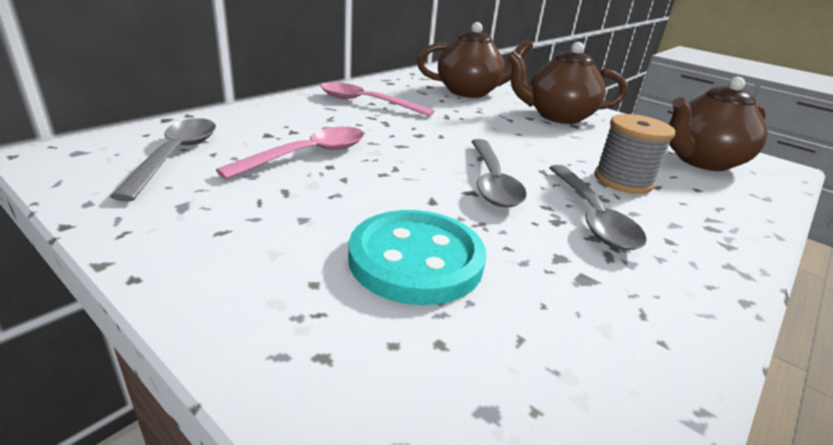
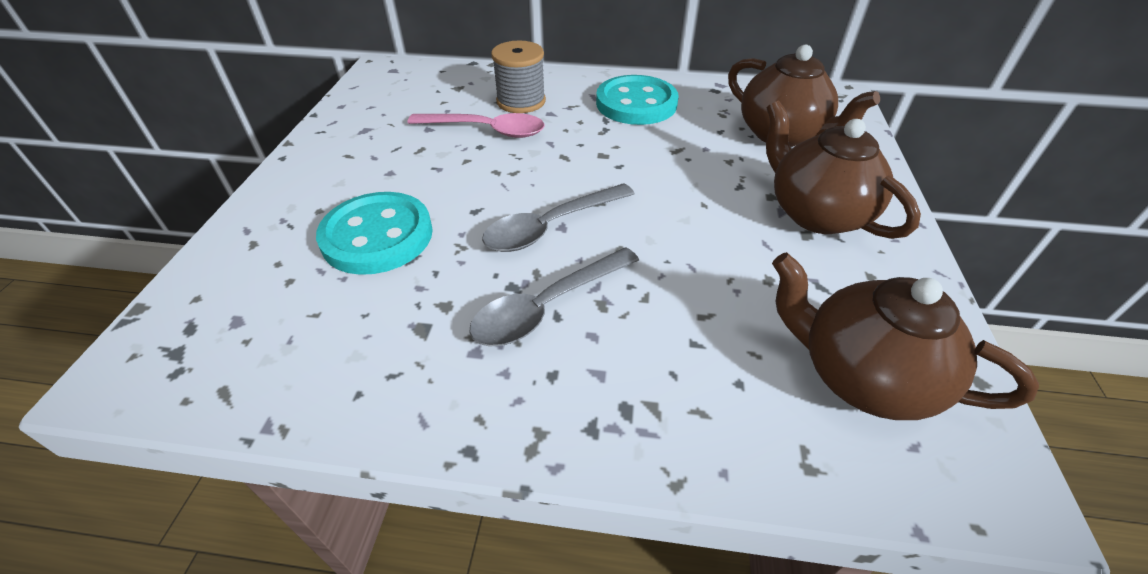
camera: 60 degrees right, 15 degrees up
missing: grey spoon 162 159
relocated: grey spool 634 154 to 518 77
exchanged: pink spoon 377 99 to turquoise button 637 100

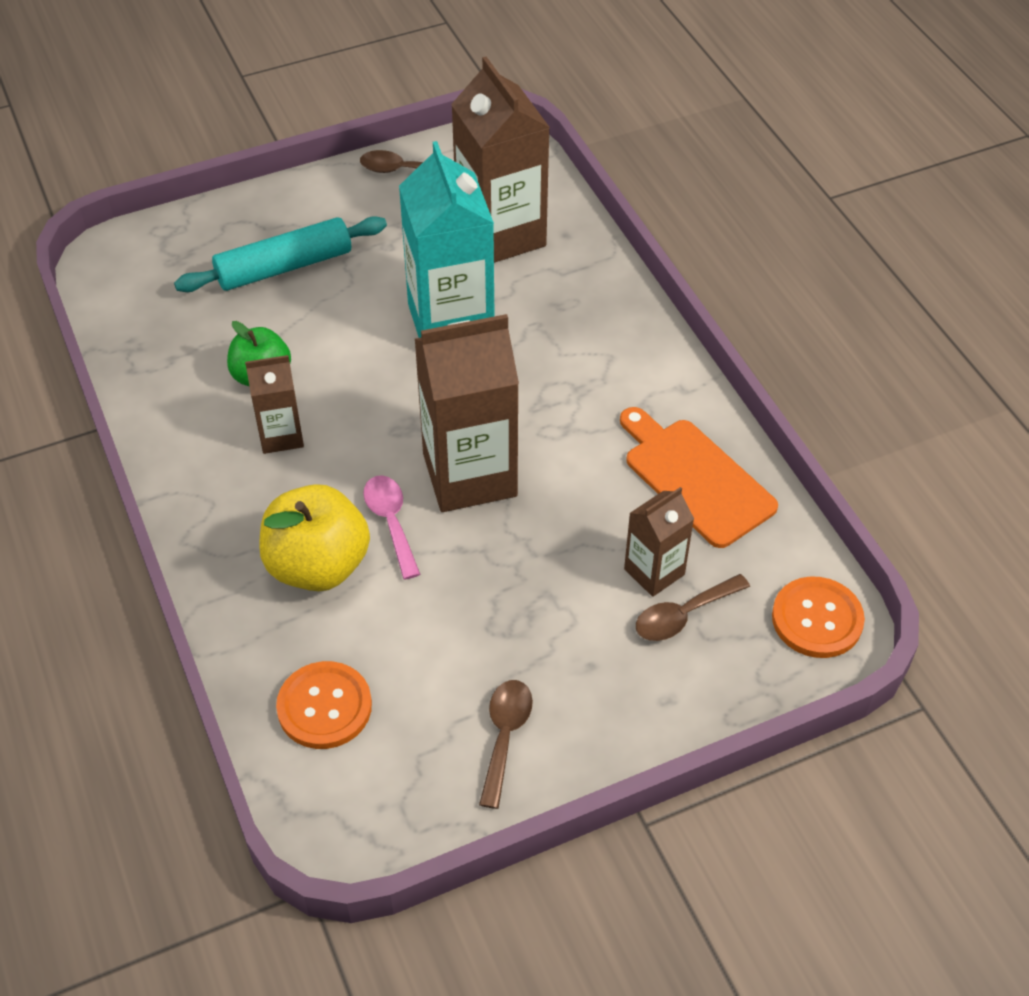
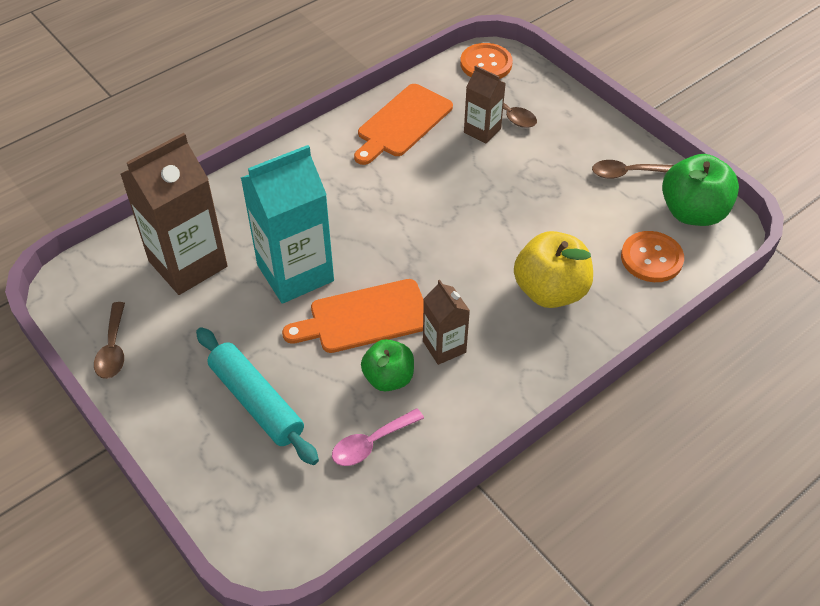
camera: 105 degrees left, 0 degrees up
missing: brown carton 467 413
appeared: green apple 700 190; orange cutting board 353 316
relocated: pink spoon 391 527 to 378 437

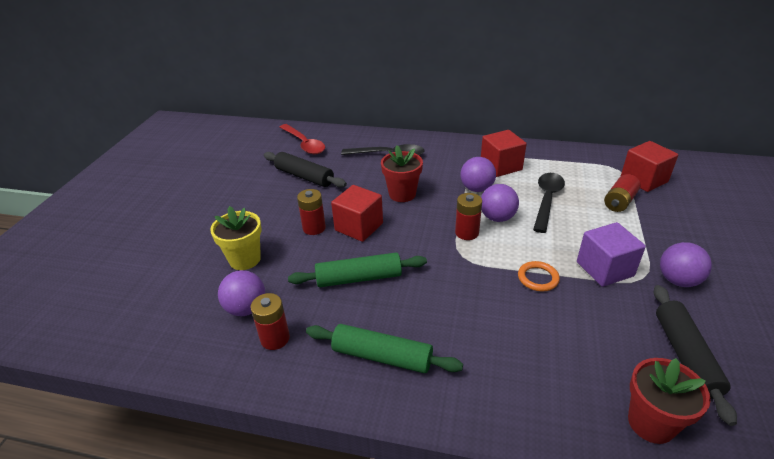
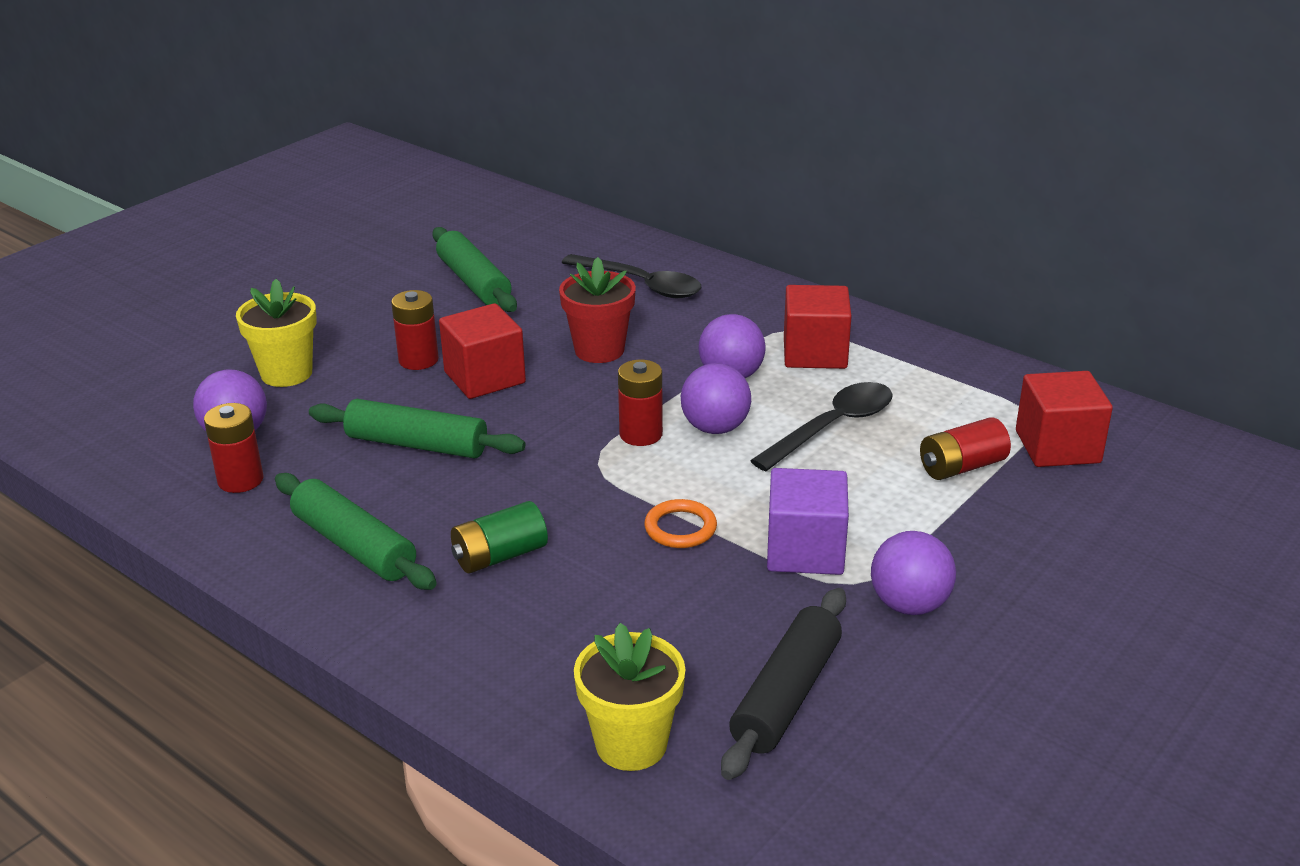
camera: 25 degrees right, 5 degrees down
missing: red spoon 302 139
appeared: green battery 499 537
colour: black rolling pin 305 170 to green rolling pin 474 269; red flower pot 669 401 to yellow flower pot 630 697

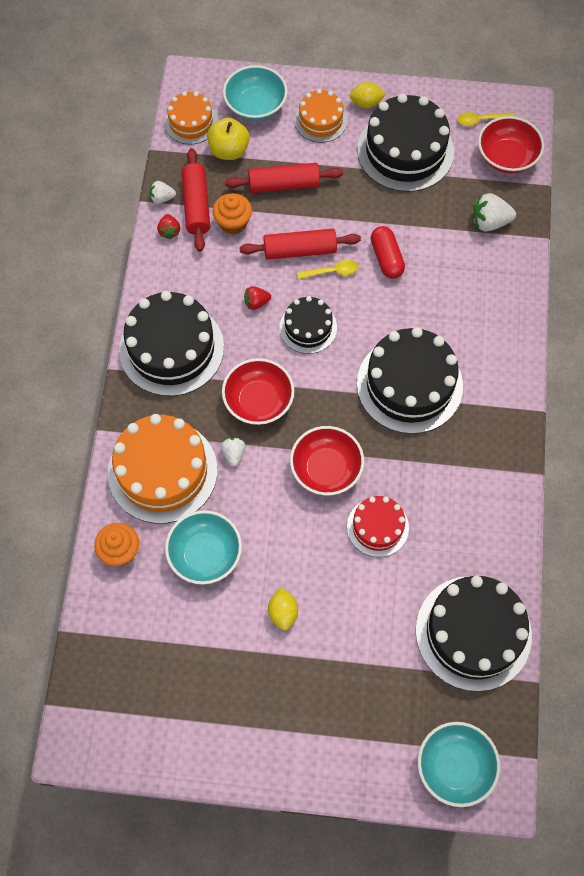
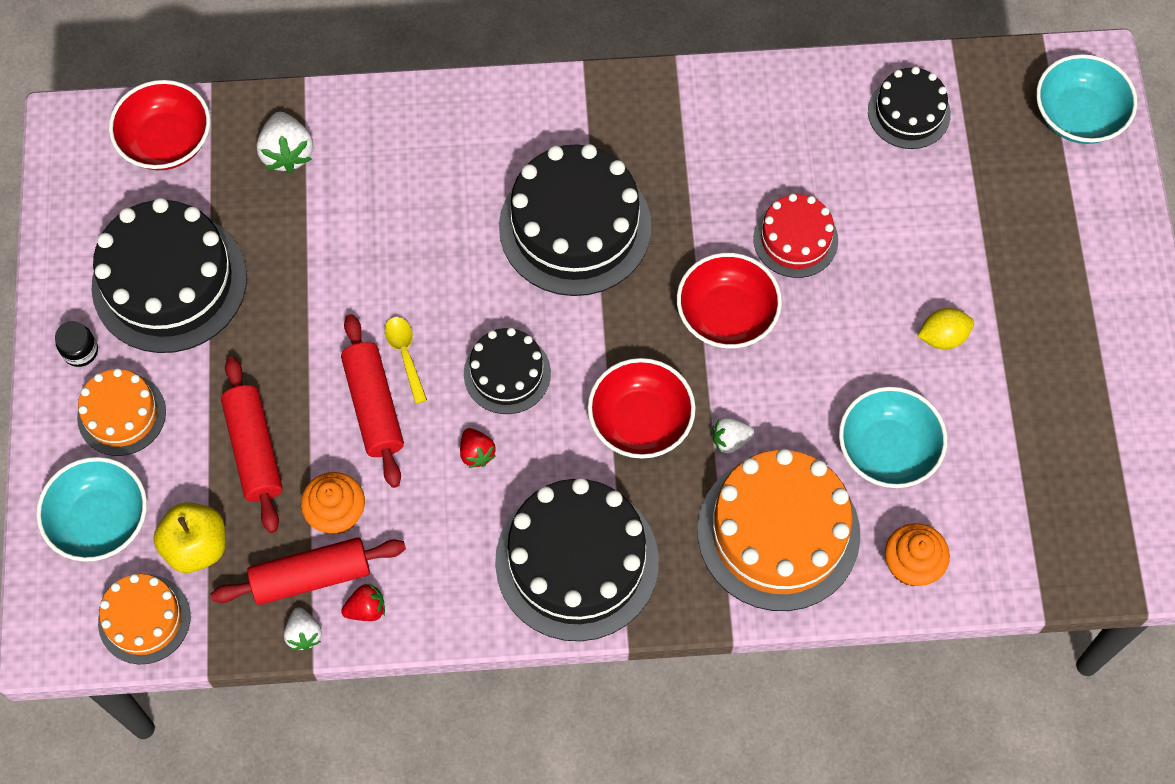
camera: 100 degrees left, 0 degrees up
missing: yellow spoon 486 119; red capsule 388 252
exchanged: yellow lemon 368 95 to black jar 76 344
size: black cake 474 633 = 909 108 x0.56

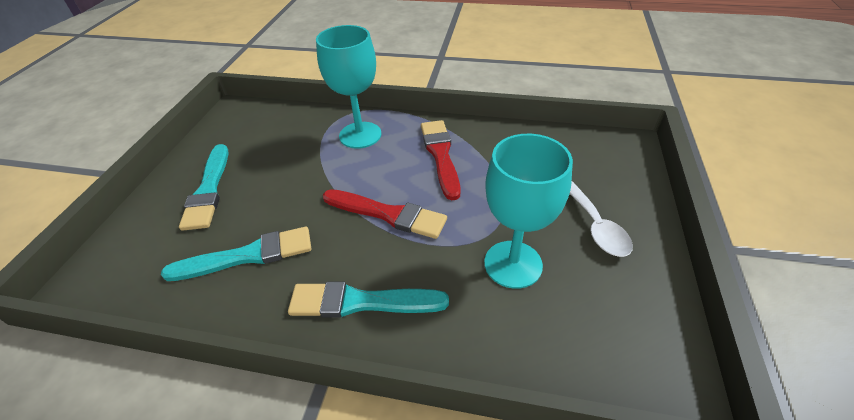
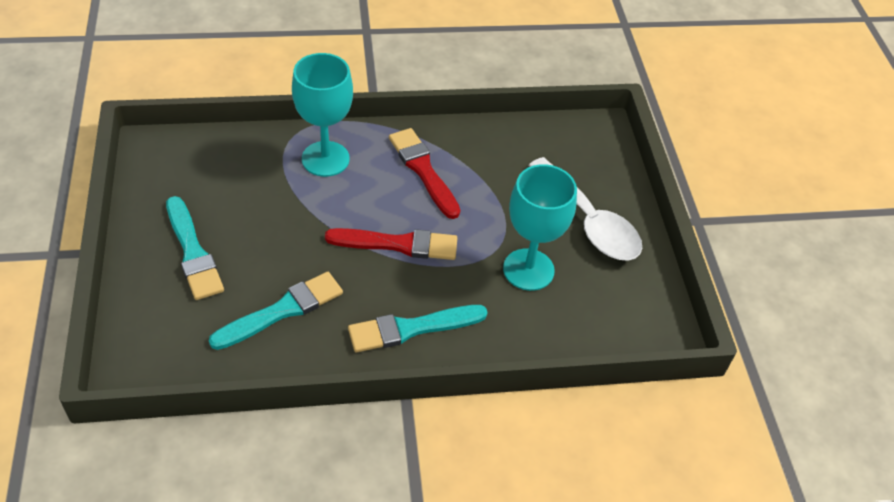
camera: 25 degrees left, 5 degrees up
size: white spoon 601 219 = 585 209 x1.56

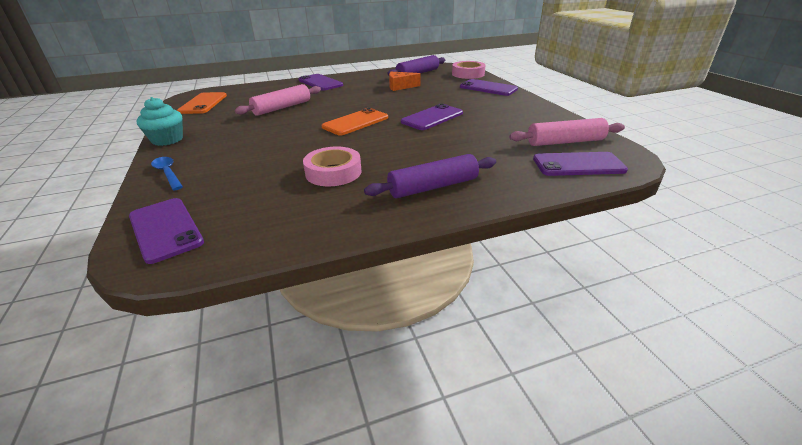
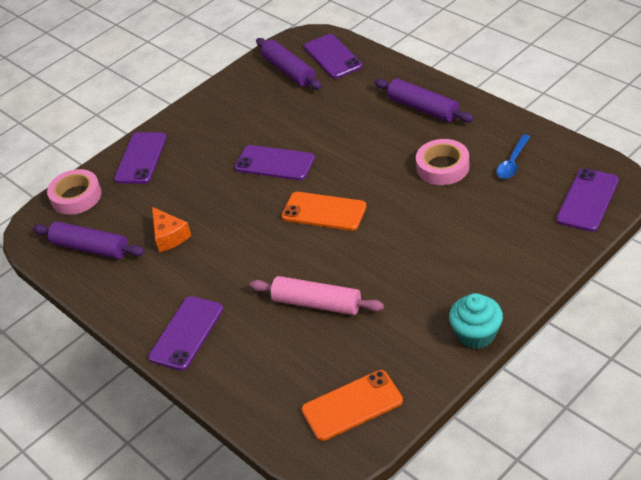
camera: 110 degrees left, 10 degrees up
relocated: blue spoon 167 173 to 513 157
colour: pink rolling pin 567 132 to purple rolling pin 289 63

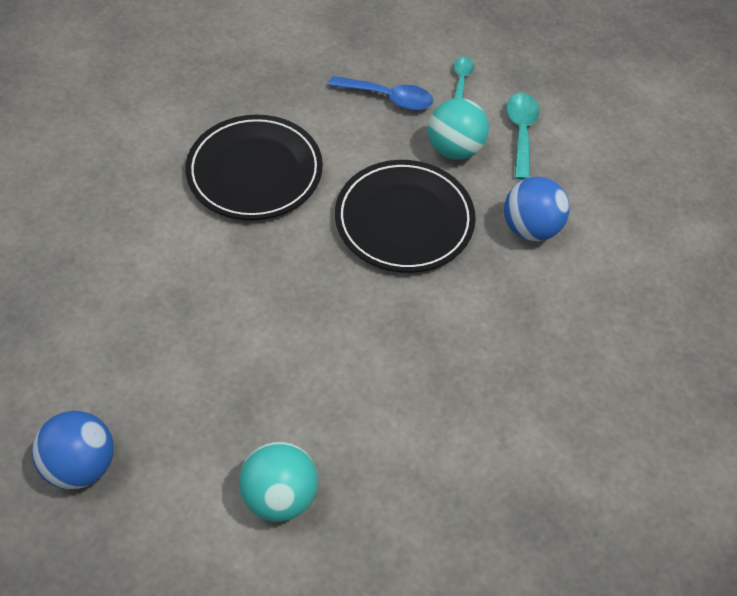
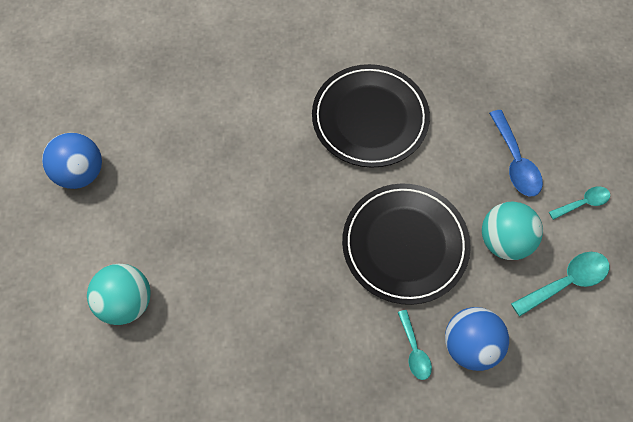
camera: 60 degrees right, 10 degrees up
appeared: turquoise spoon 415 345

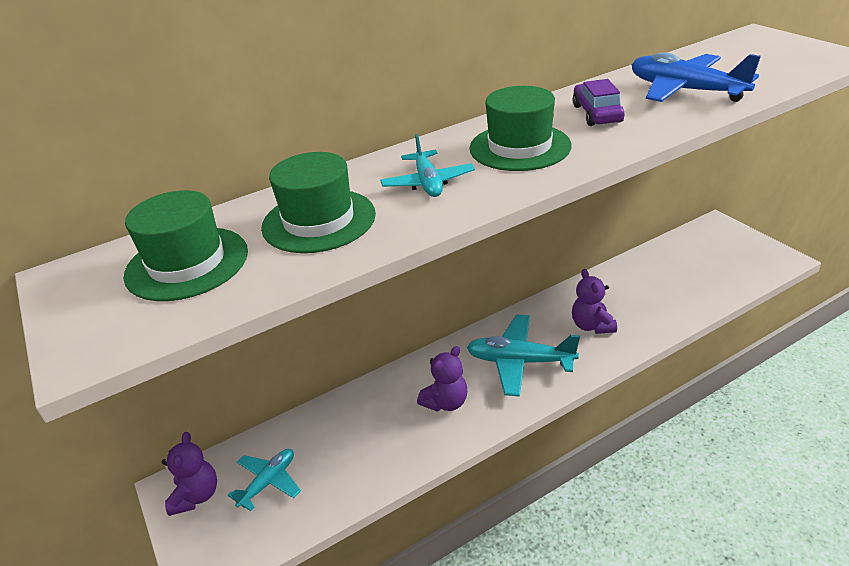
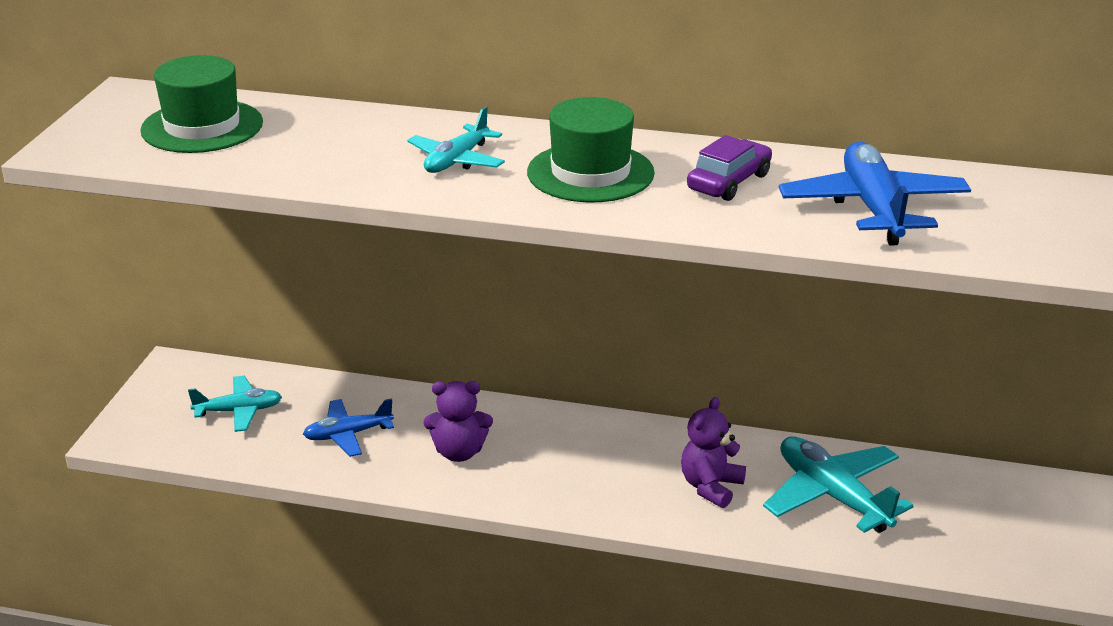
camera: 40 degrees right, 5 degrees down
missing: green hat 318 202; purple teddy bear 189 474
appeared: blue plane 348 427
relocated: turquoise plane 523 356 to 838 484

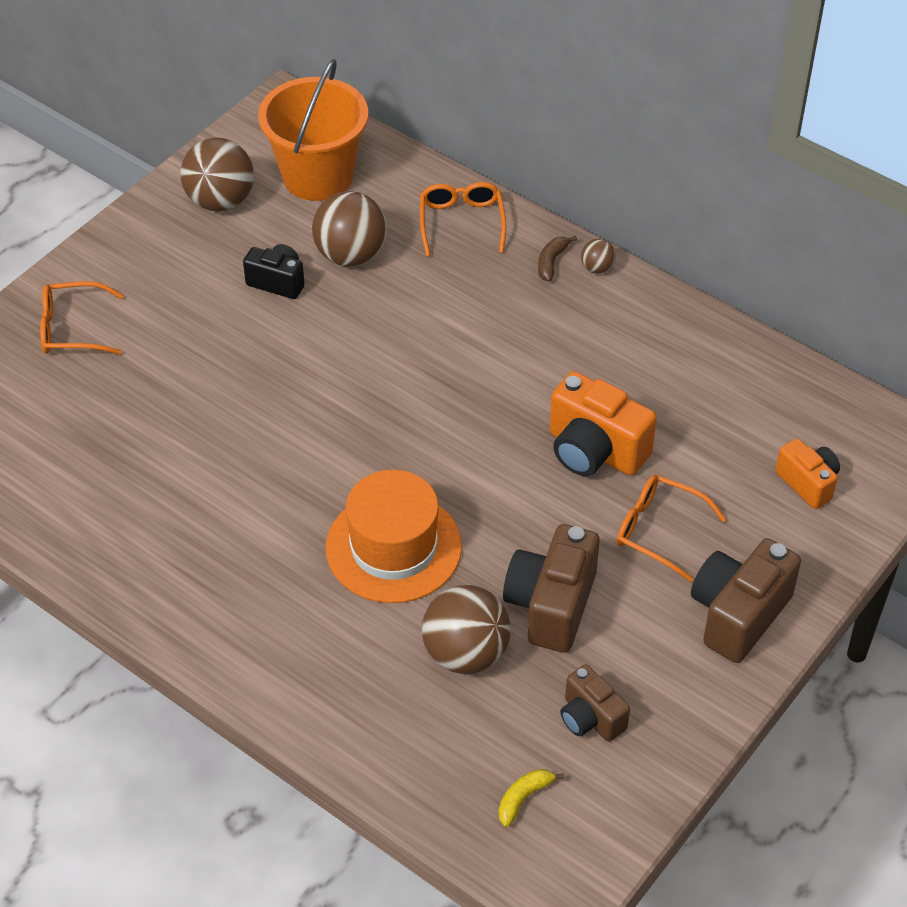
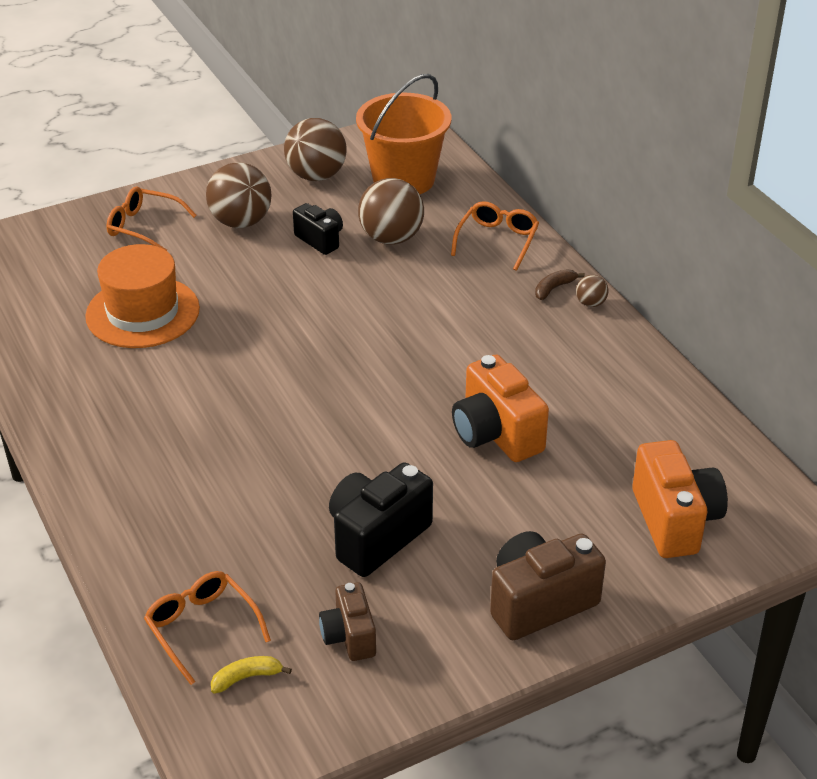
camera: 25 degrees right, 10 degrees down
relocated: orange hat 394 536 to 142 296; orange glasses 672 528 to 207 628; brown ball 466 629 to 239 195
colour: brown camera 551 588 to black camera 381 519
size: orange camera 808 473 = 680 499 x1.66

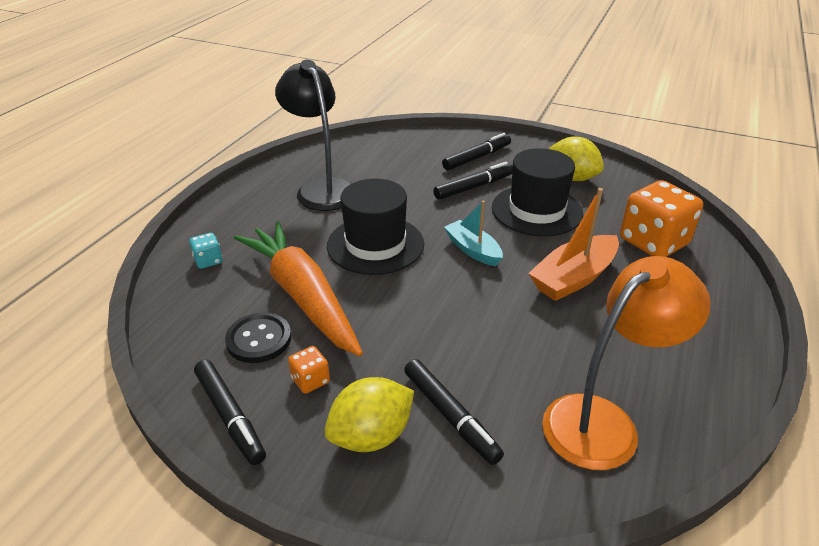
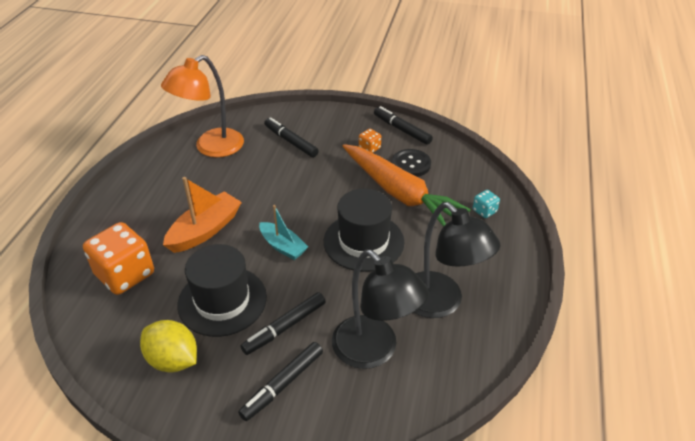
camera: 170 degrees right, 5 degrees up
missing: yellow lemon 369 414
appeared: black lamp 380 309

